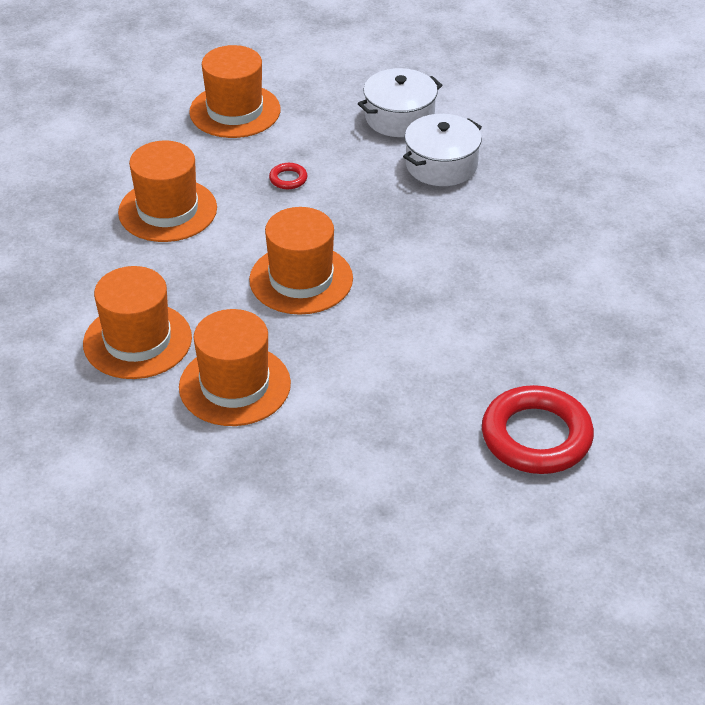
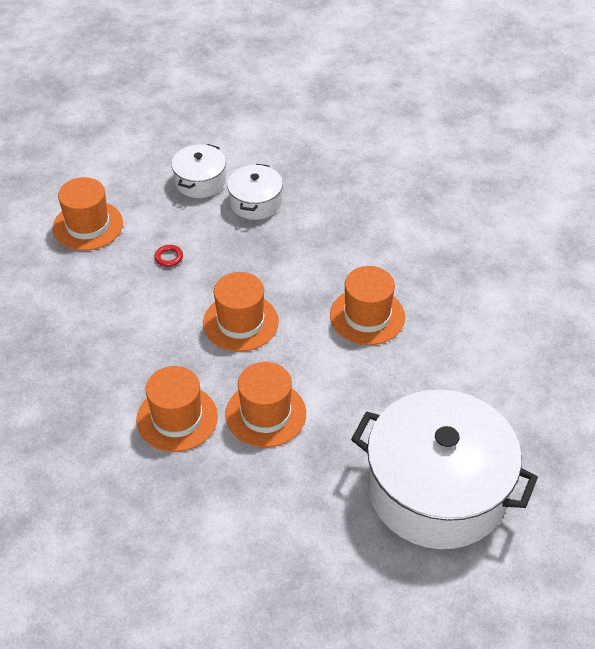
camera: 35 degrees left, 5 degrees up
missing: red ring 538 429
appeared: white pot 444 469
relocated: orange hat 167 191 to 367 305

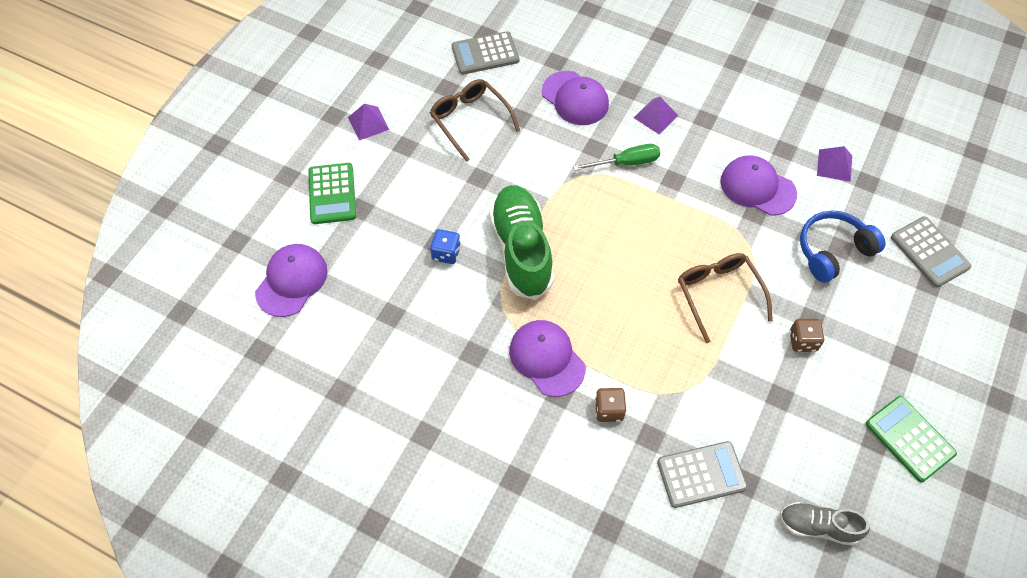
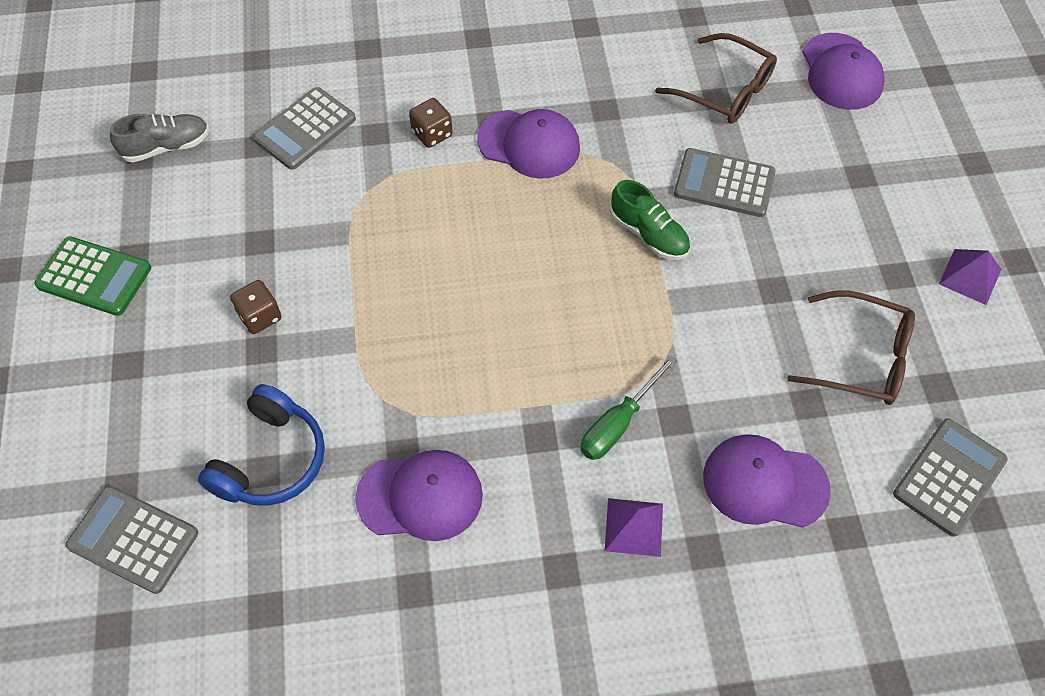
camera: 145 degrees right, 0 degrees up
missing: purple pyramid 834 164; green calculator 332 193
relocated: brown glasses 725 298 to 716 78
exchanged: blue dice 445 246 to grey calculator 725 182
size: green shoe 521 242 = 650 220 x0.55

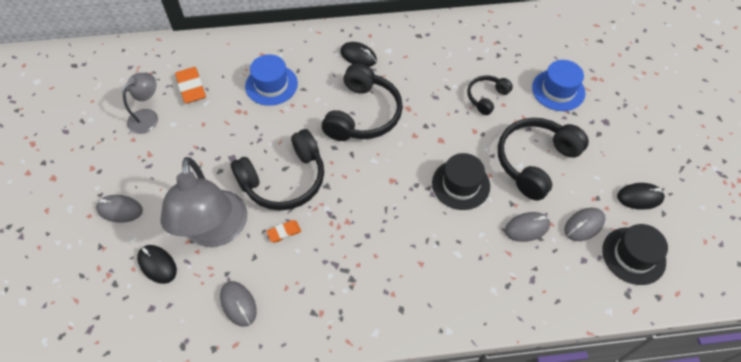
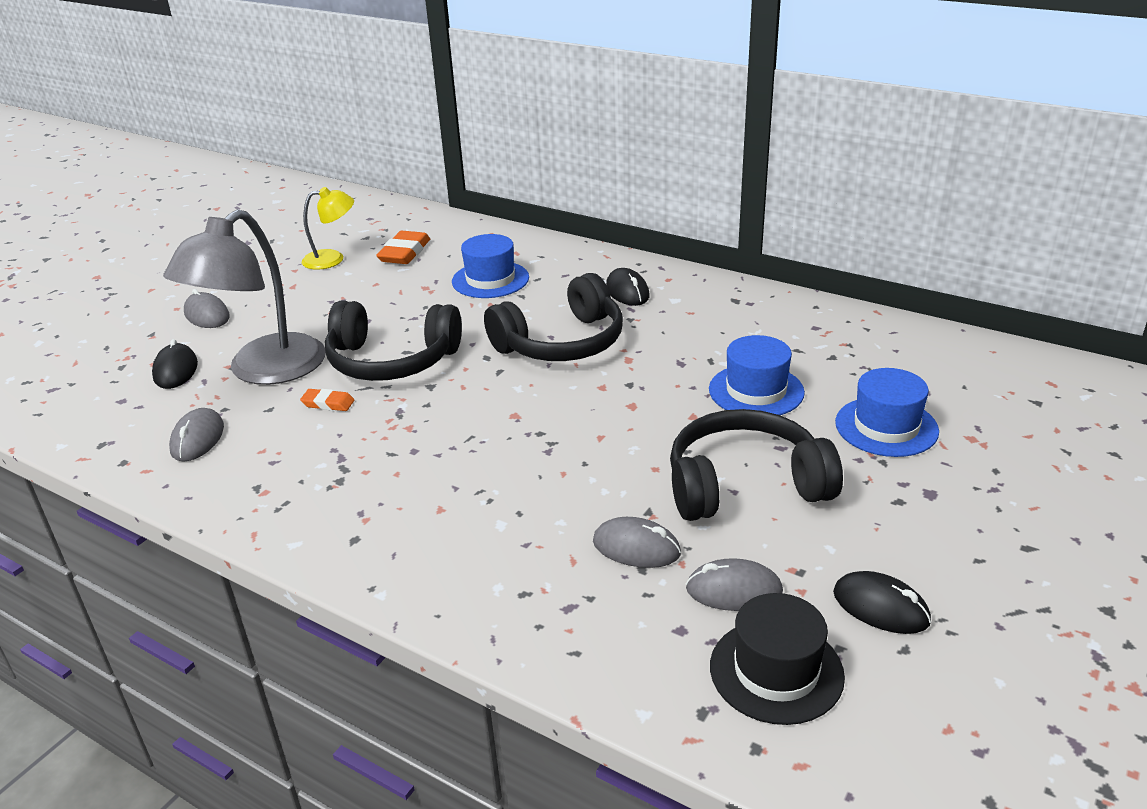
camera: 40 degrees right, 25 degrees down
missing: black hat 461 181
exchanged: black headphones 490 95 to blue hat 757 375
colour: grey lamp 140 103 to yellow lamp 328 228

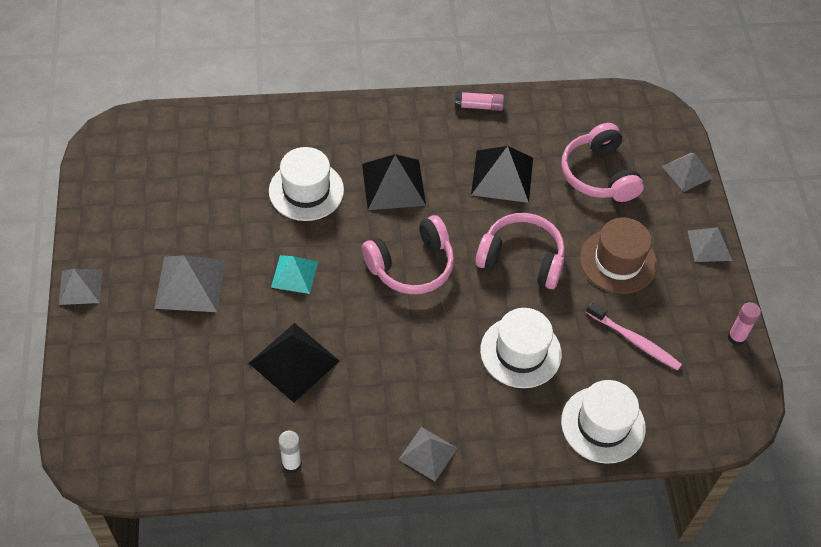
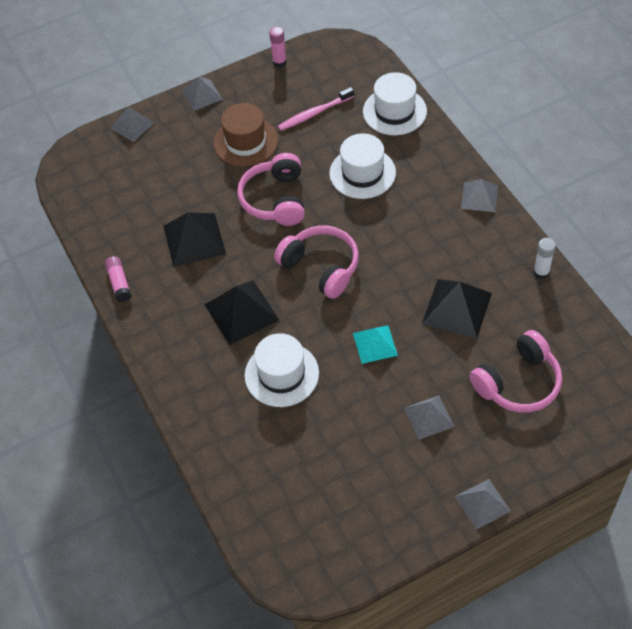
camera: 105 degrees left, 0 degrees up
relocated: pink headphones 602 162 to 515 371
spun: pink toothbrush 634 336 = 316 109 135 degrees counterclockwise
size: grey pyramid 189 283 = 429 417 x0.64

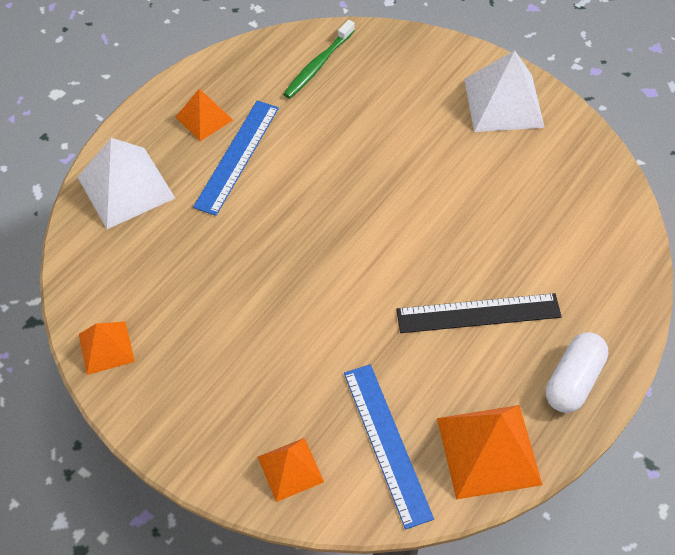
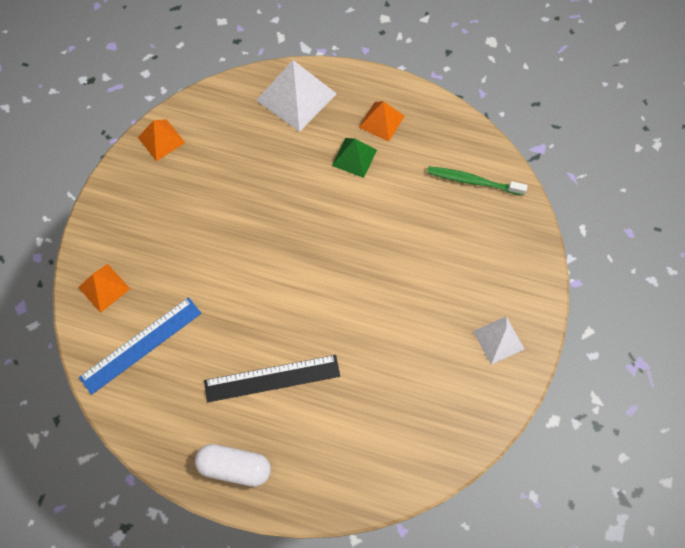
camera: 70 degrees right, 10 degrees up
missing: orange pyramid 489 452
exchanged: blue ruler 236 158 to green pyramid 354 158
spun: black ruler 479 313 = 272 378 75 degrees counterclockwise
size: white pyramid 504 91 = 499 340 x0.59

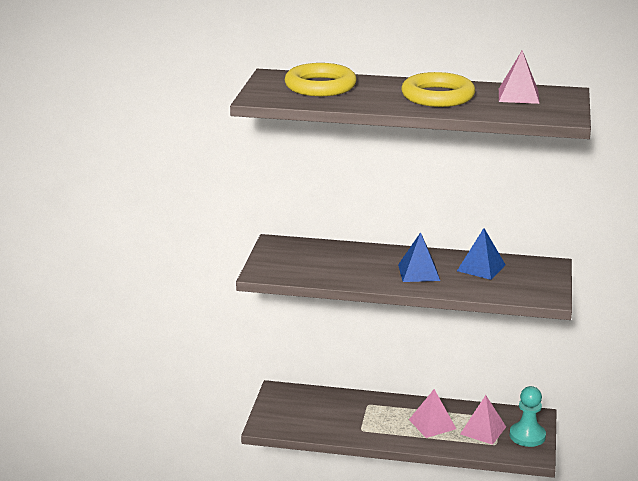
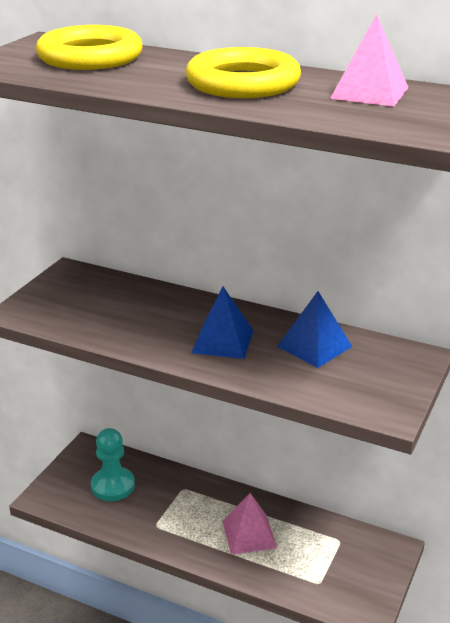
camera: 15 degrees right, 5 degrees up
missing: pink pyramid 483 420
relocated: turquoise pawn 528 416 to 113 464

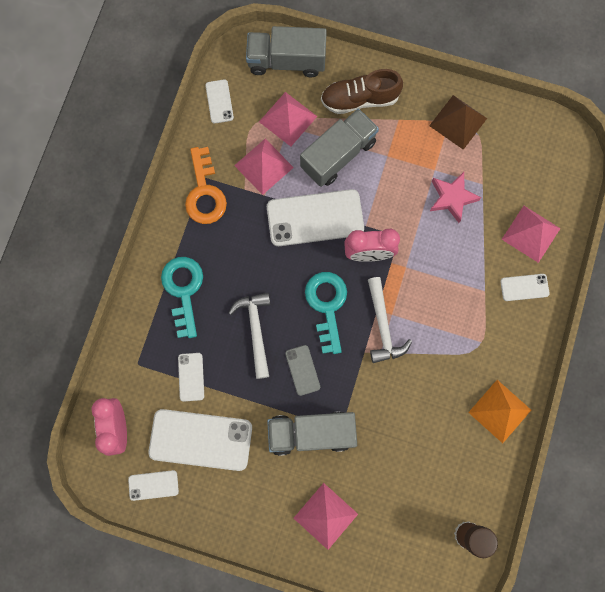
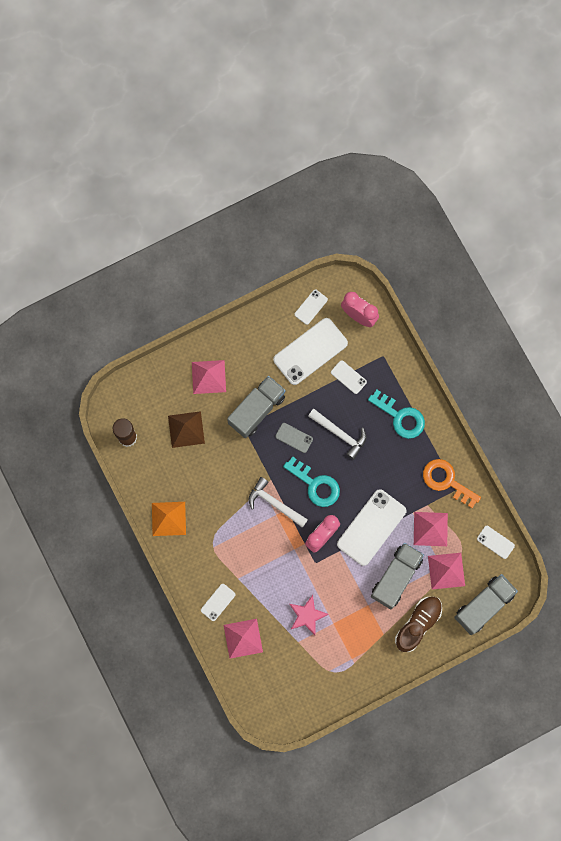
camera: 135 degrees right, 0 degrees up
relocated: brown pyramid 458 122 to 186 429
spun: grey truck 339 148 = 397 576 150 degrees counterclockwise

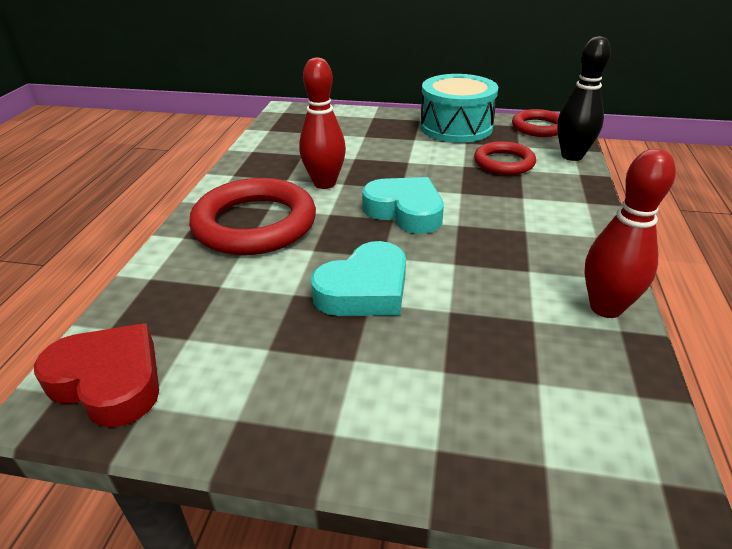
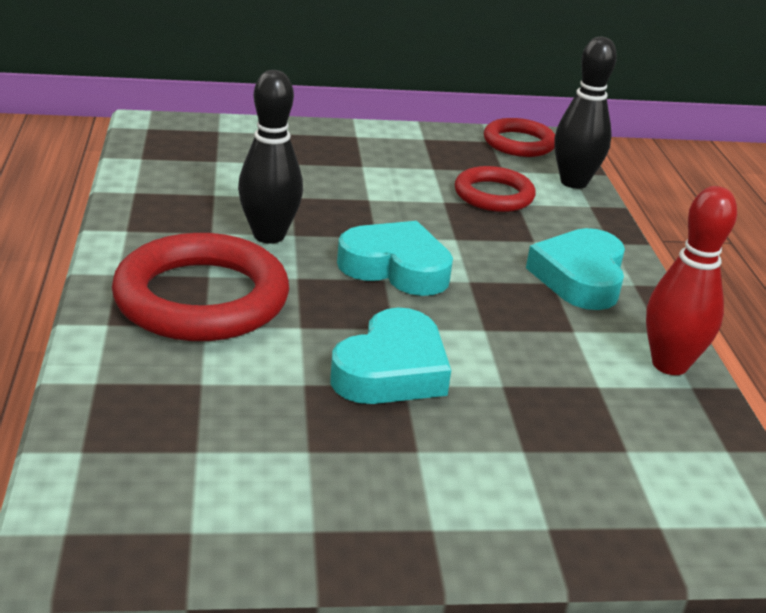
camera: 20 degrees left, 5 degrees down
missing: turquoise drum 459 108; red heart 96 375
appeared: turquoise heart 575 269
colour: red bowling pin 322 123 to black bowling pin 270 157

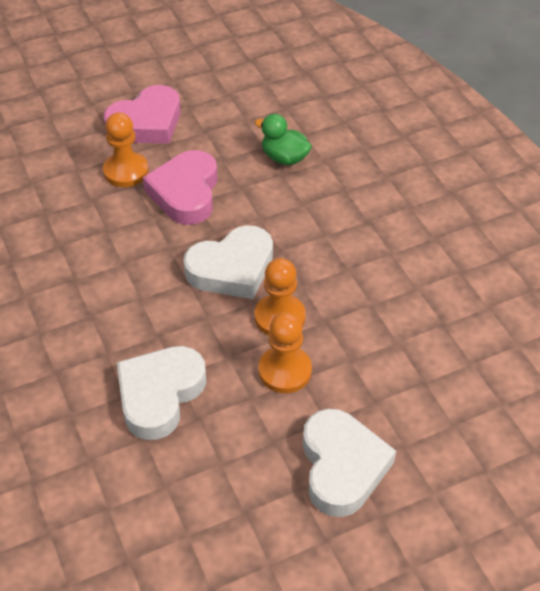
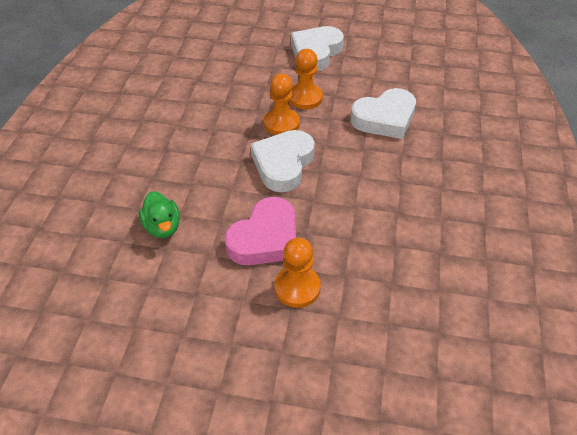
camera: 145 degrees left, 0 degrees up
missing: pink heart 142 114
spun: white heart 228 262 = 283 161 75 degrees counterclockwise

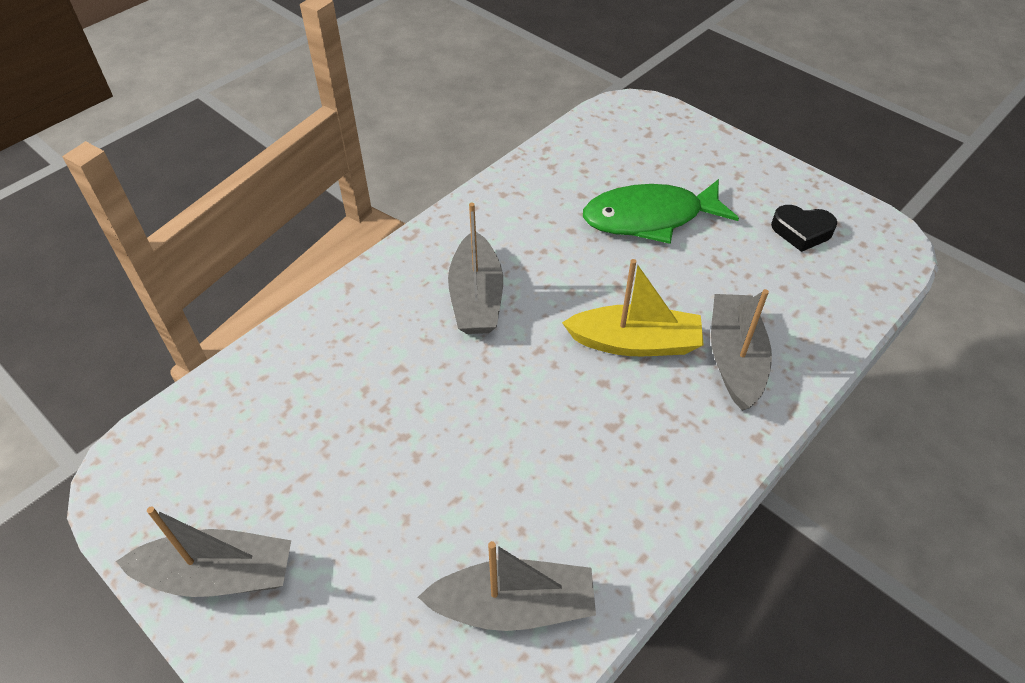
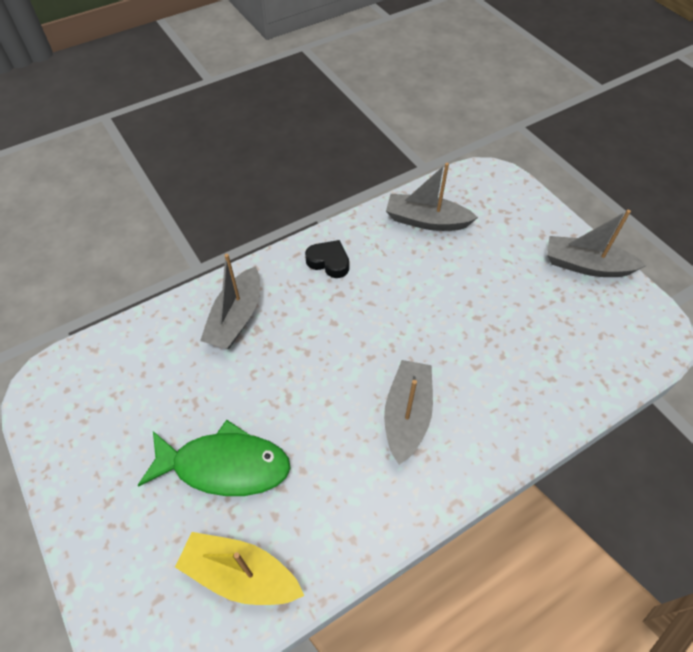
camera: 165 degrees left, 5 degrees up
relocated: black heart 804 228 to 327 259; yellow boat 633 307 to 239 568

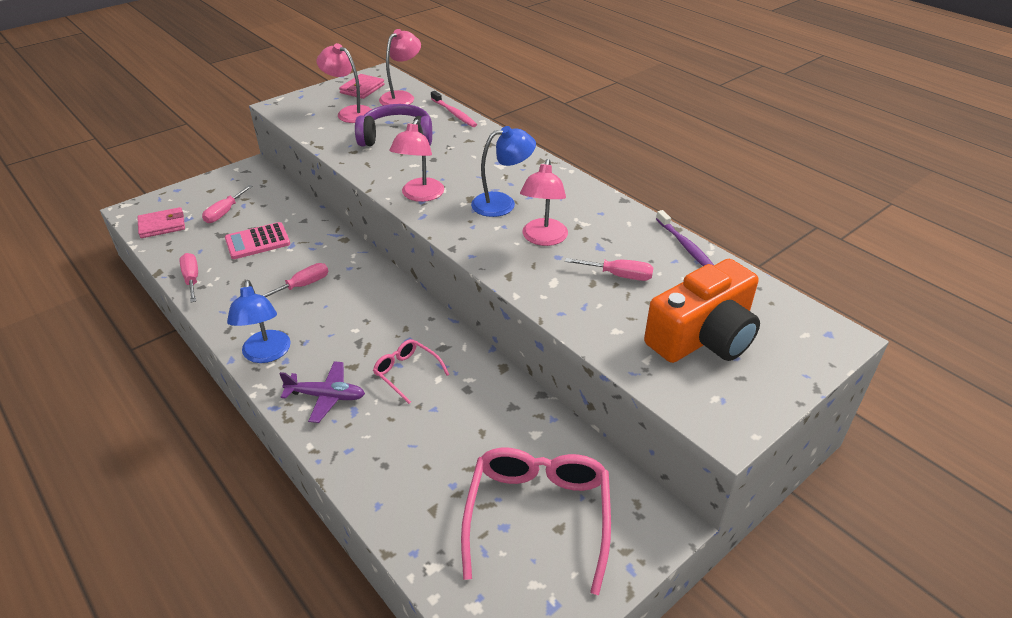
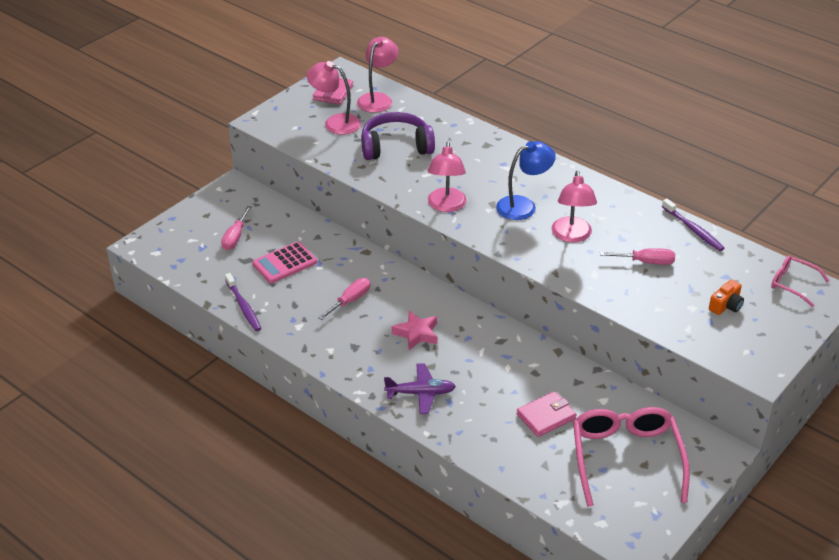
camera: 10 degrees left, 0 degrees up
missing: pink toothbrush 454 109; blue lamp 259 321
appeared: pink star 415 330
relocated: pink wallet 161 222 to 546 414; pink glasses 411 371 to 800 281
exchanged: pink screwdriver 189 277 to purple toothbrush 243 302
size: orange camera 702 311 = 726 297 x0.41

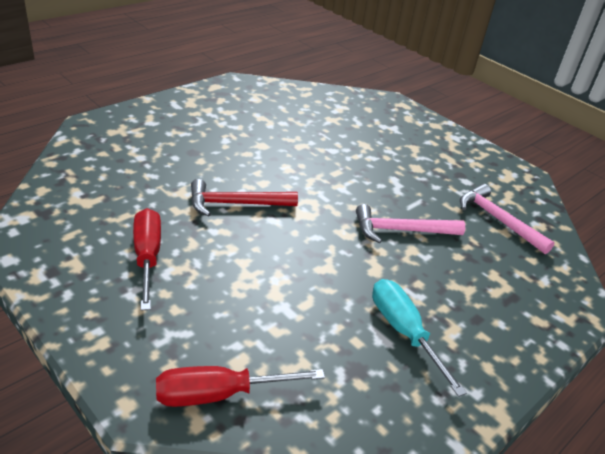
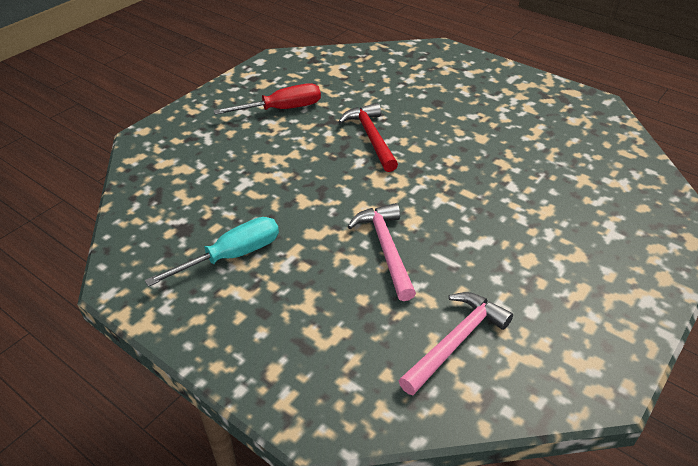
camera: 85 degrees right, 5 degrees up
missing: red screwdriver 240 386

